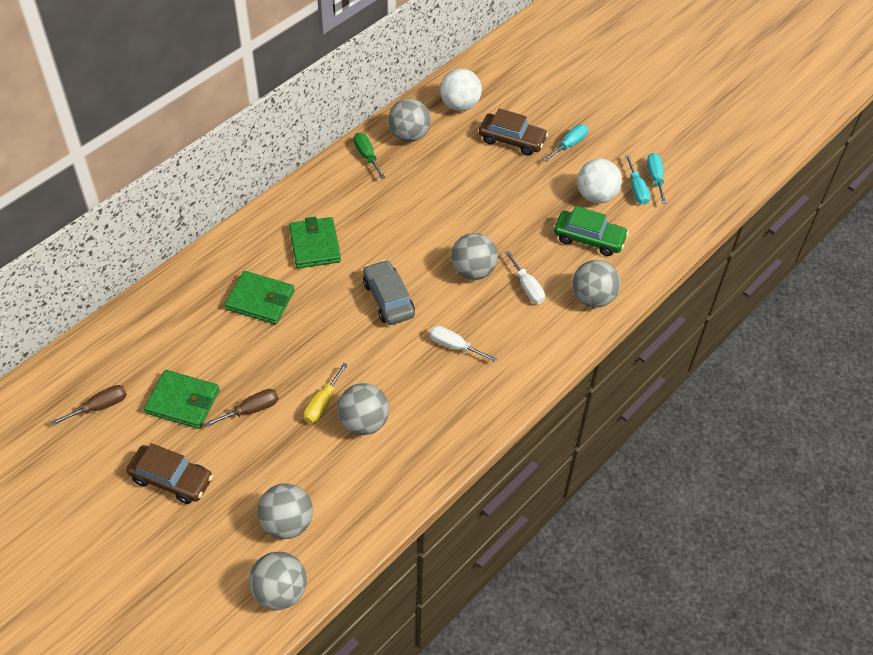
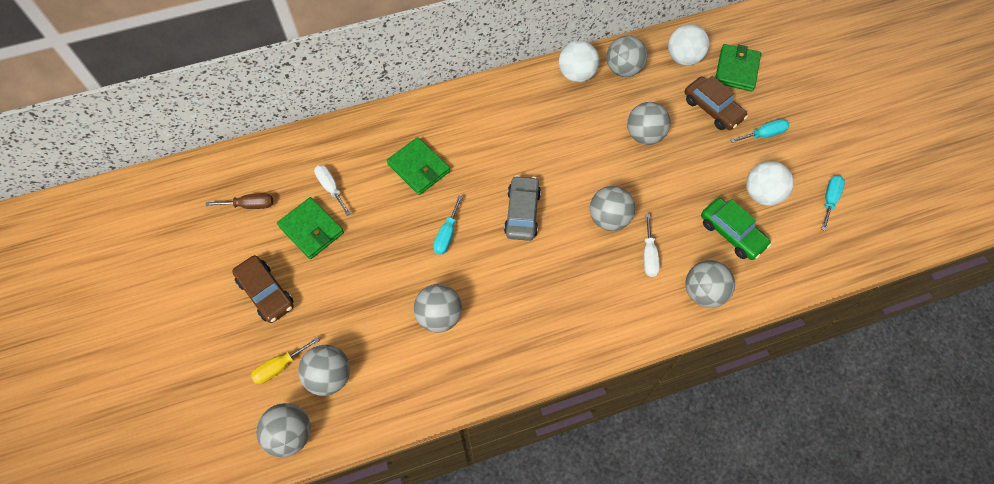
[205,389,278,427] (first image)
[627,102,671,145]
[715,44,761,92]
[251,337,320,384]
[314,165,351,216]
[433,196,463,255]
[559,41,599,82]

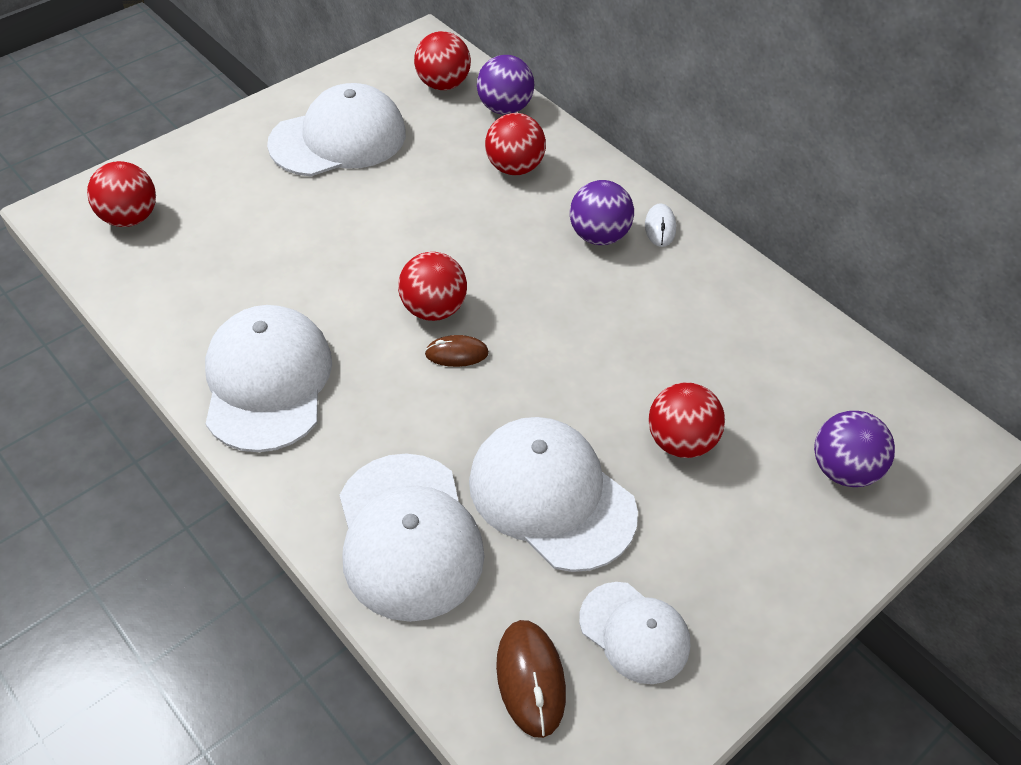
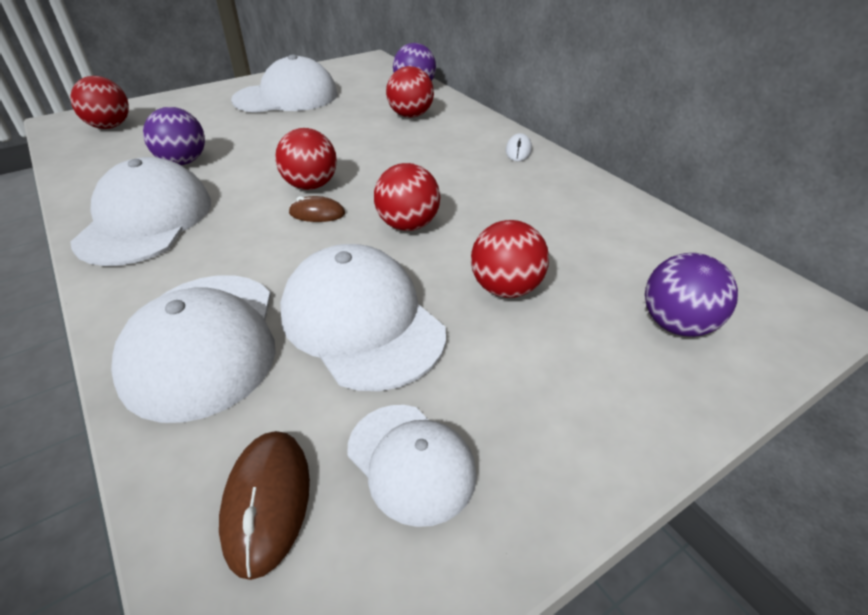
[374,163,440,231]
[143,107,205,165]

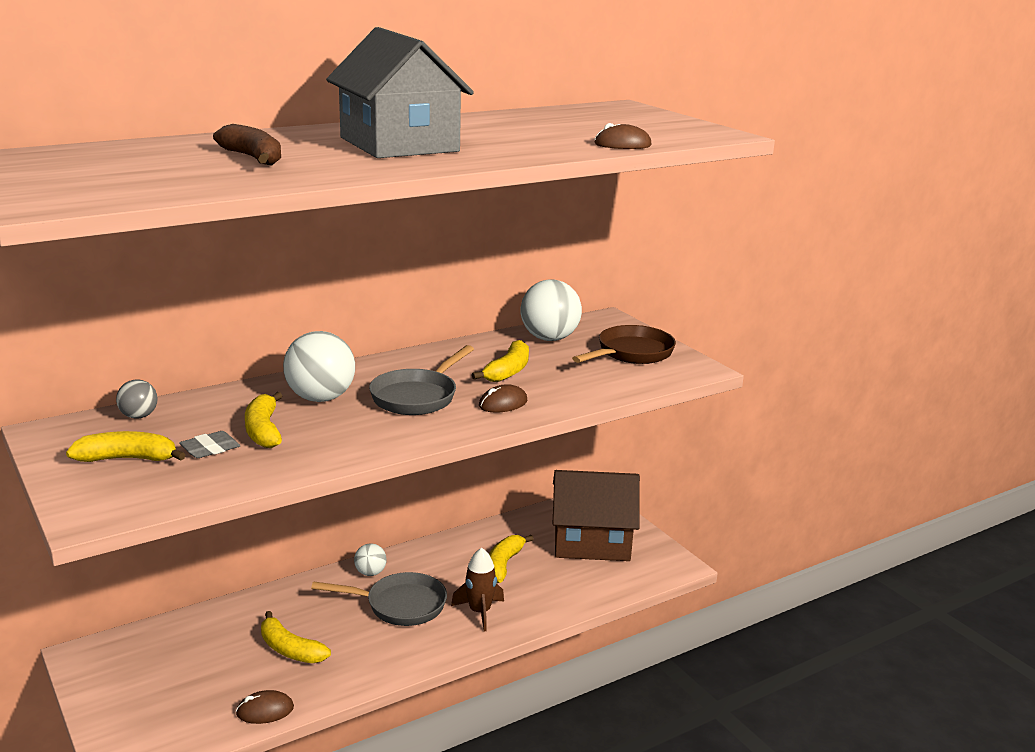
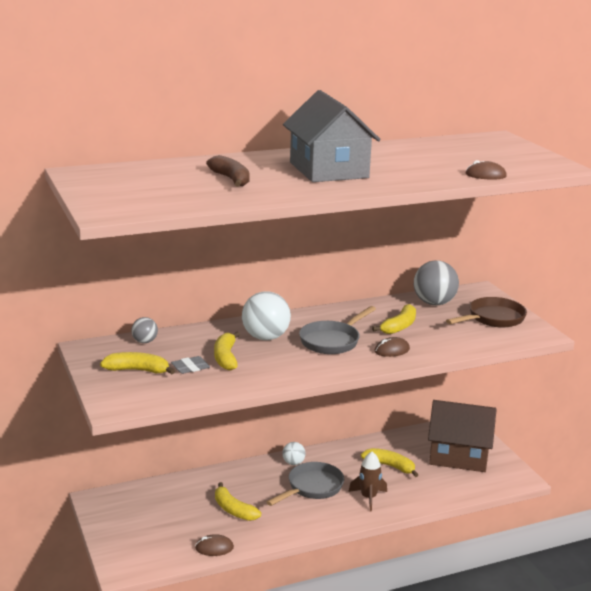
[414,261,459,305]
[267,462,344,506]
[361,448,418,477]

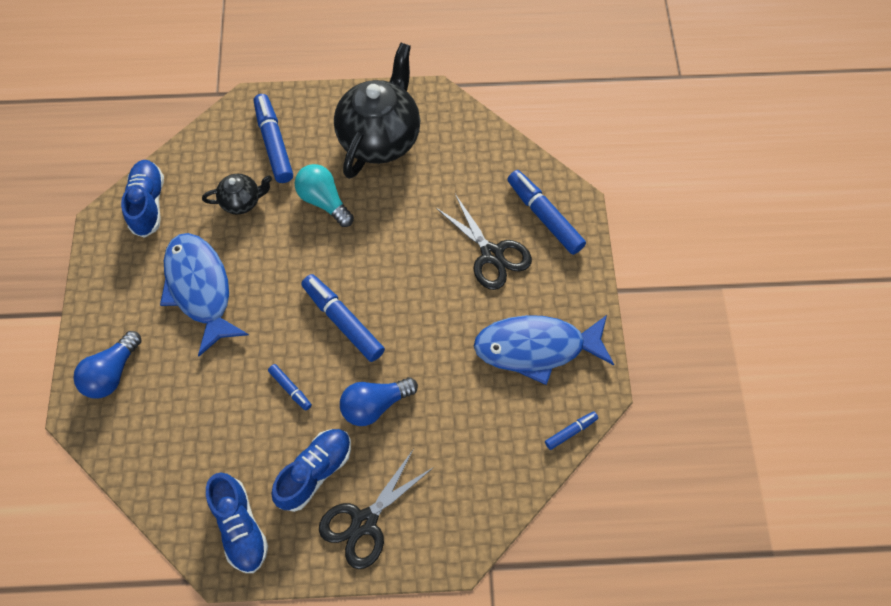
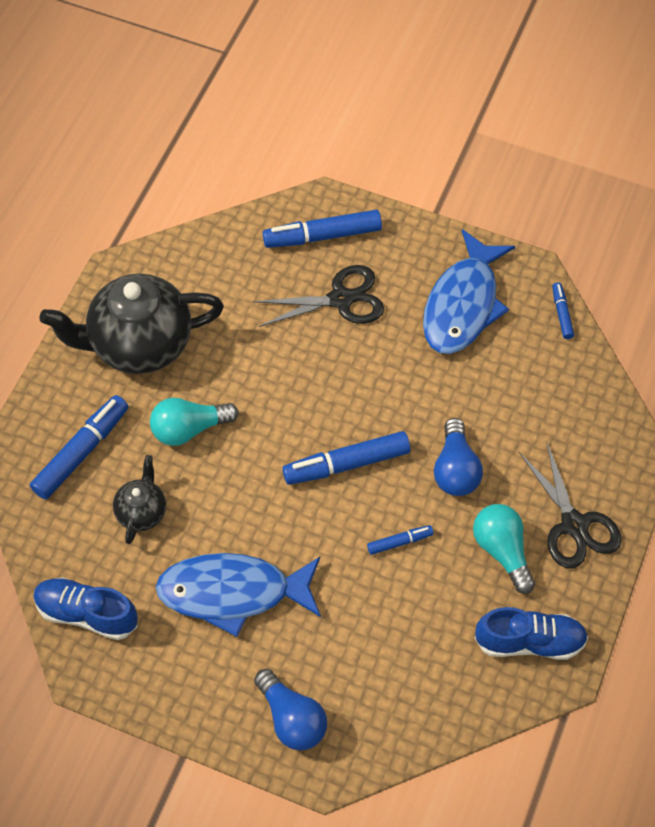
[473,504,535,594]
[30,395,129,500]
[39,274,224,374]

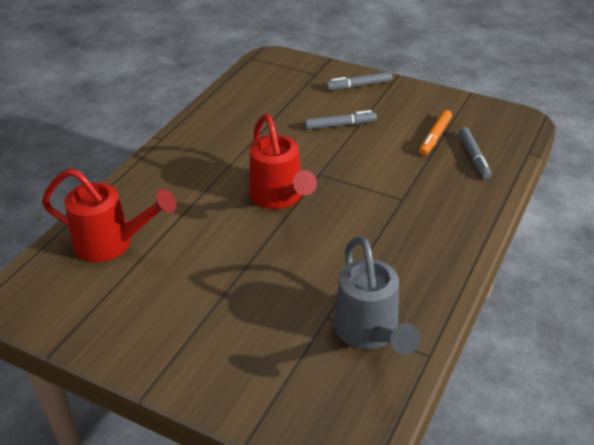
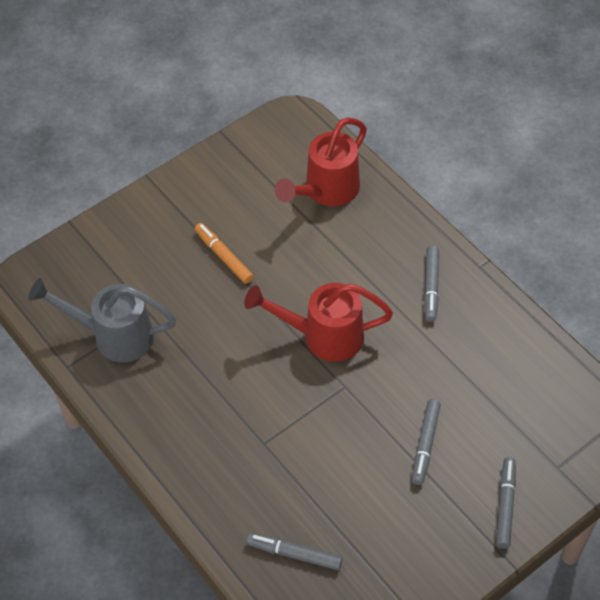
[424,245,439,322]
[195,223,253,284]

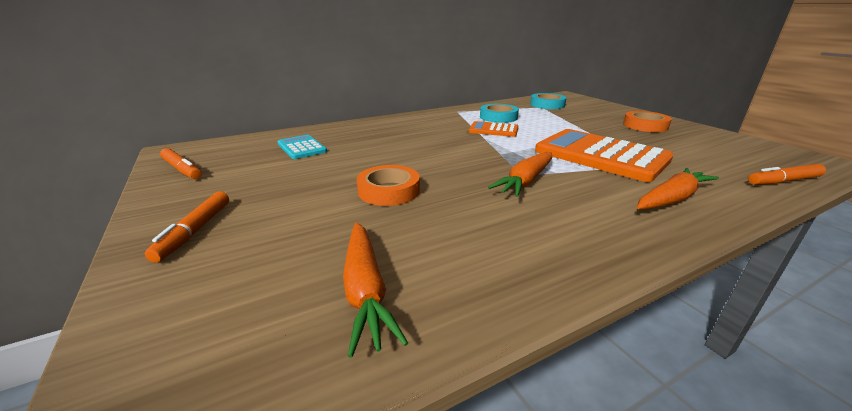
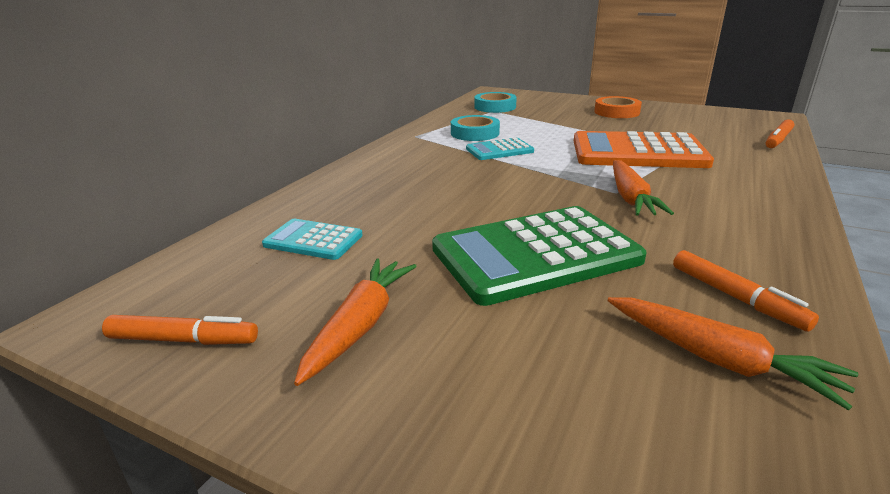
[673,250,819,332]
[294,258,417,386]
[432,206,647,306]
[466,138,534,160]

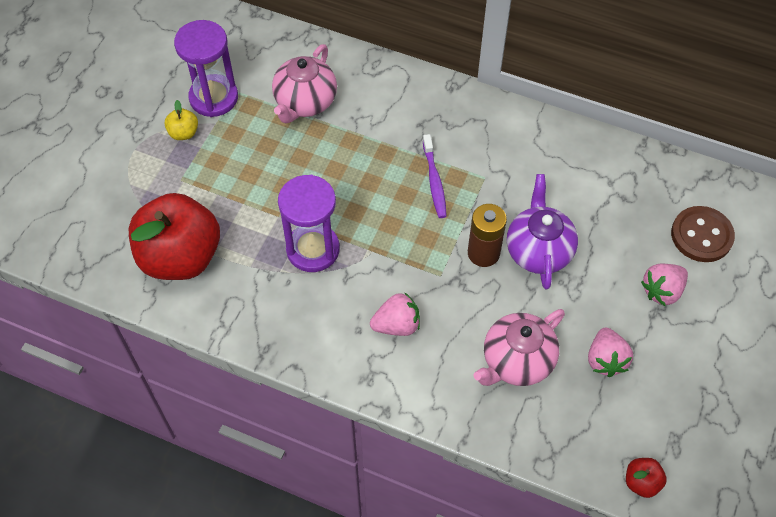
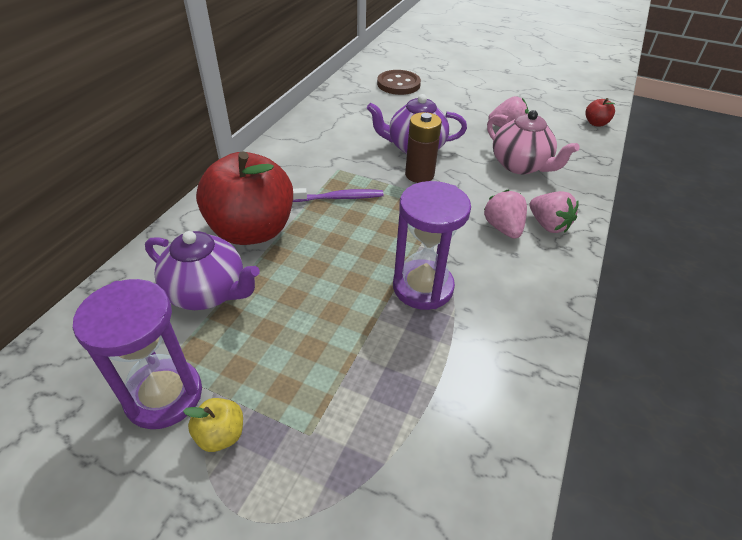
[196,151,293,245]
[529,191,579,233]
[145,231,260,310]

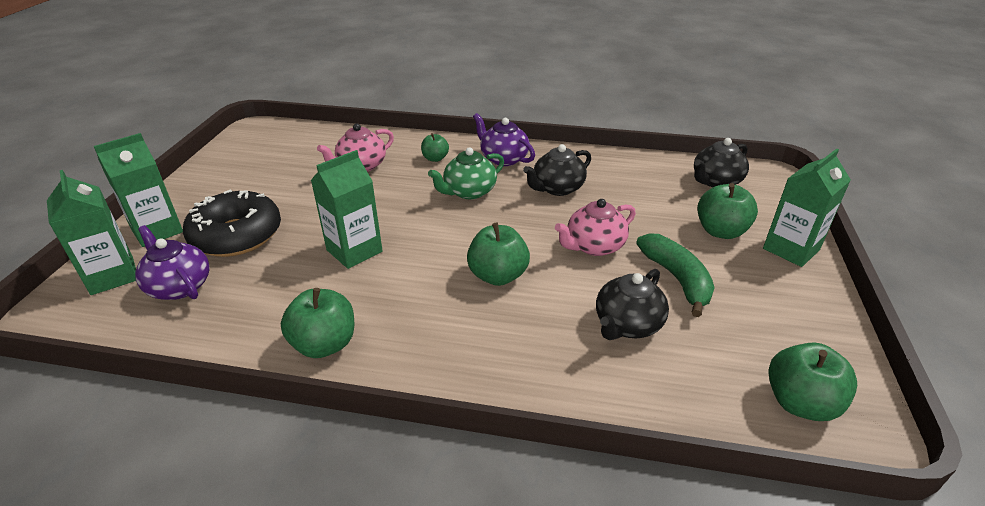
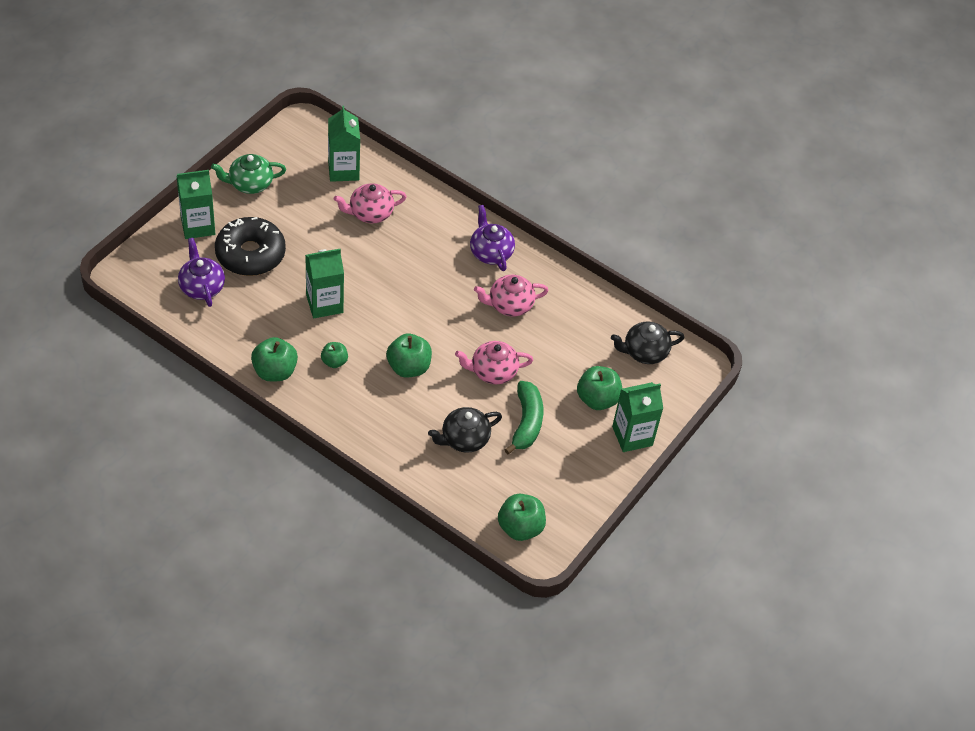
[328,106,360,182]
[321,342,348,368]
[211,154,286,194]
[474,275,549,316]

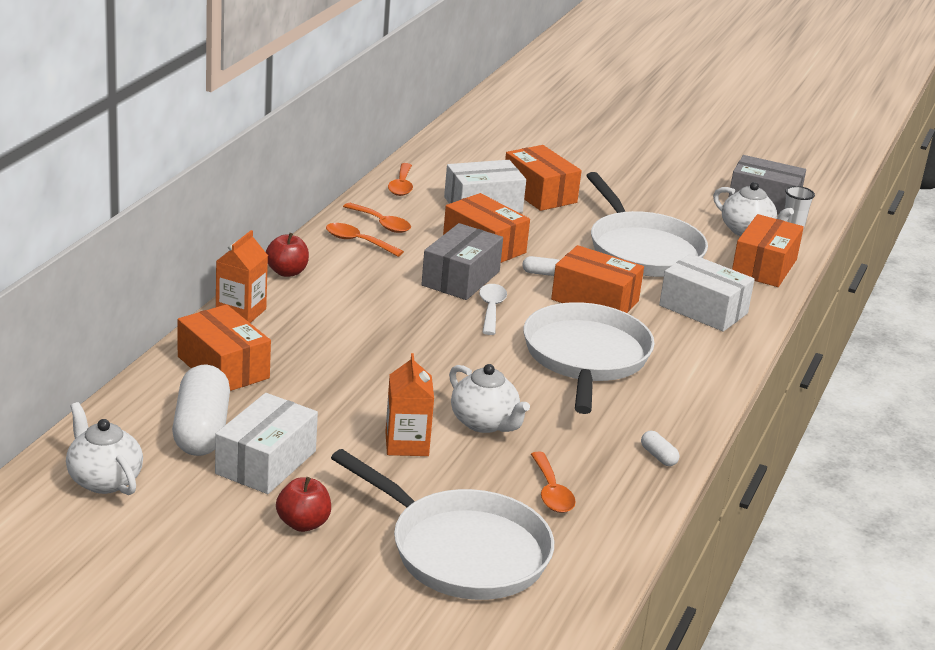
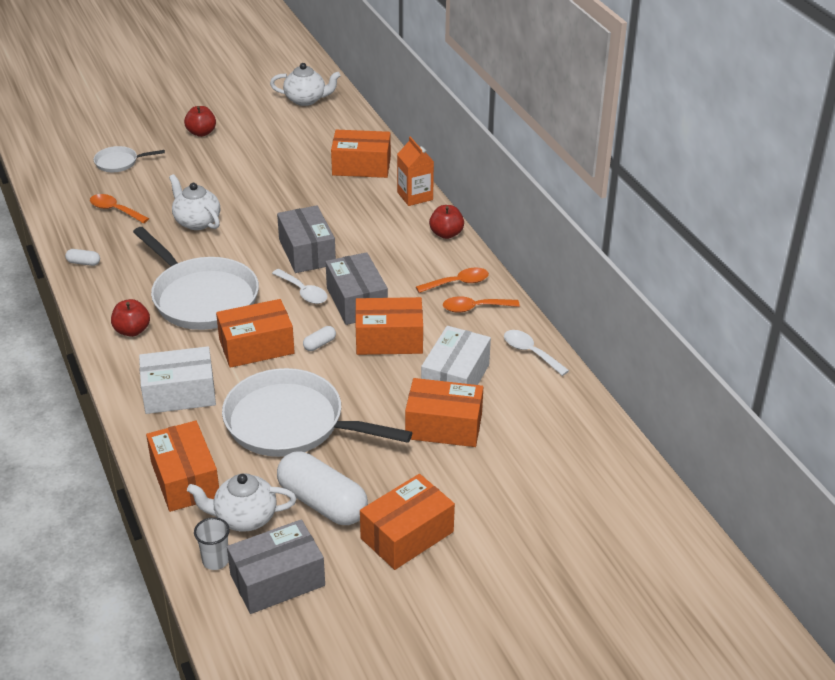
[215,393,318,494] (first image)
[385,353,434,456] (first image)
[111,299,150,337]
[277,205,336,273]
[360,474,455,570]
[277,451,368,525]
[504,330,569,376]
[169,174,220,230]
[94,146,165,172]

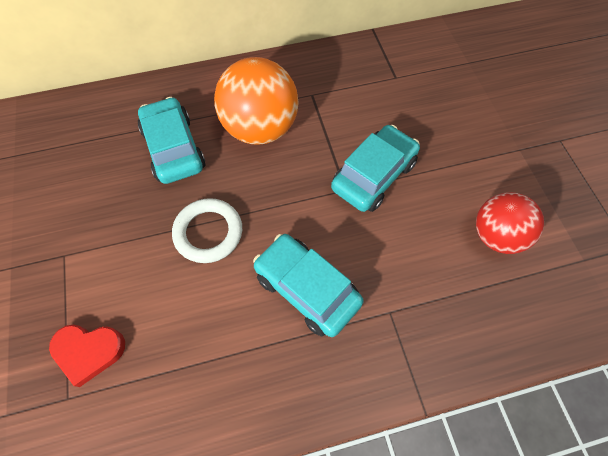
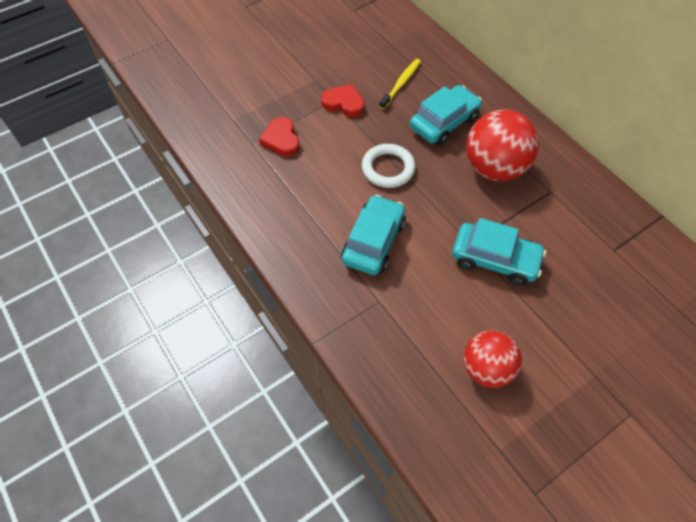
[321,84,364,117]
[379,59,421,109]
[466,109,539,181]

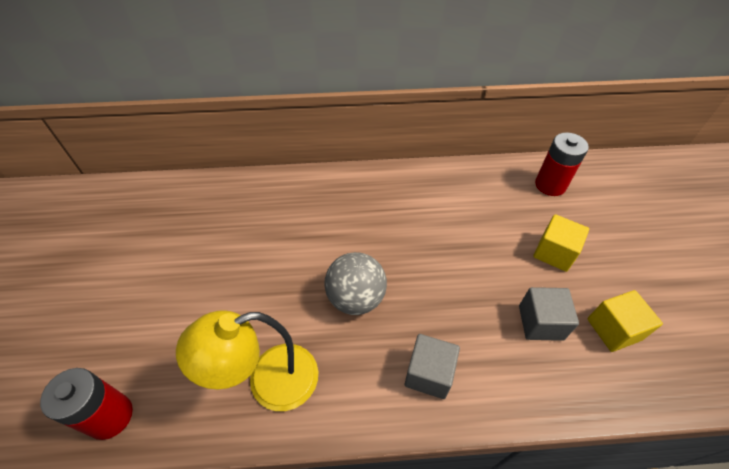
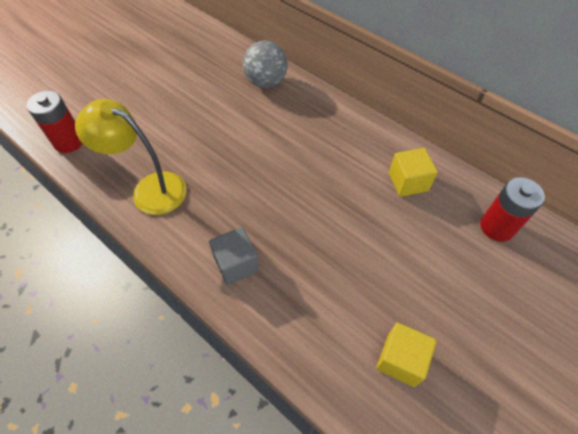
[519,287,579,341] (first image)
[243,41,288,88]
[389,148,438,197]

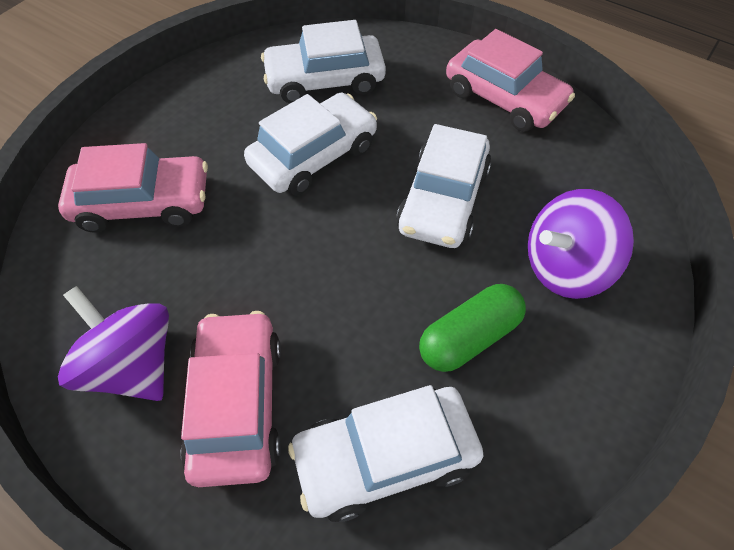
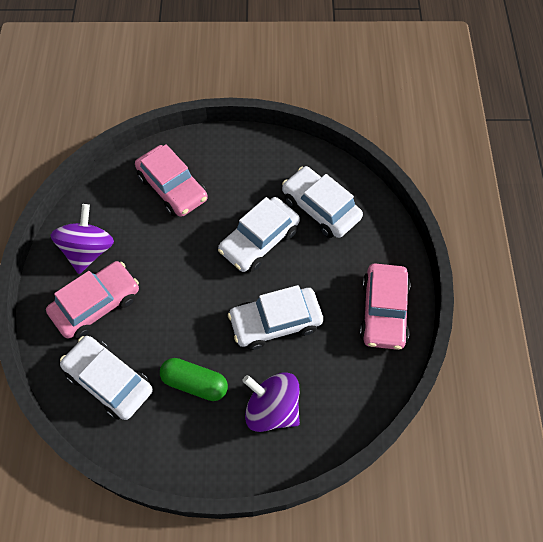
[218,197,300,272]

